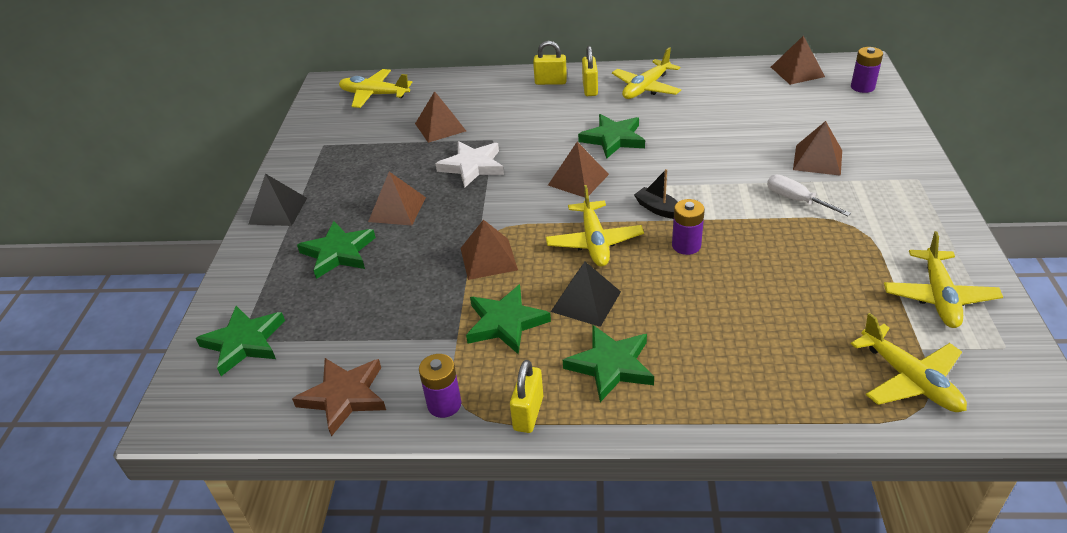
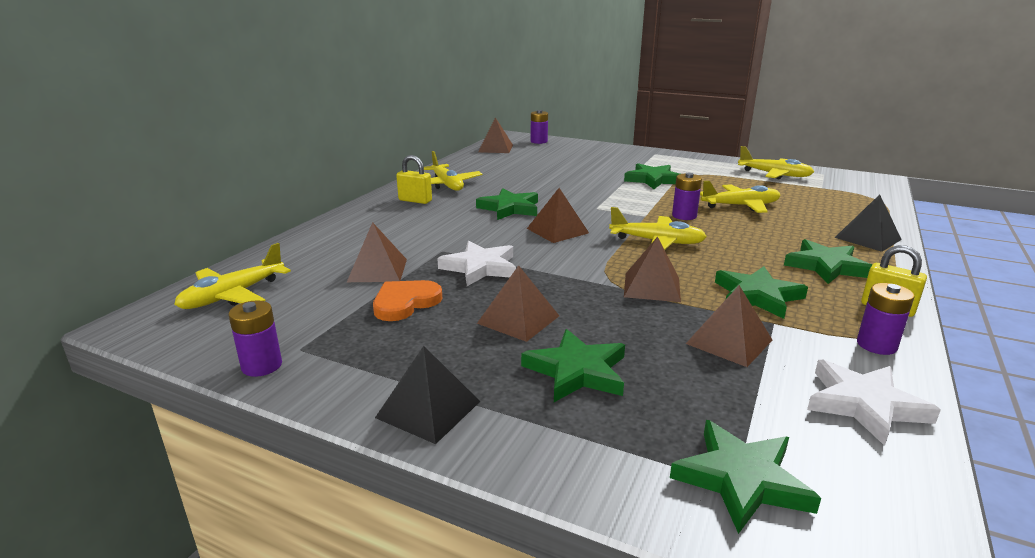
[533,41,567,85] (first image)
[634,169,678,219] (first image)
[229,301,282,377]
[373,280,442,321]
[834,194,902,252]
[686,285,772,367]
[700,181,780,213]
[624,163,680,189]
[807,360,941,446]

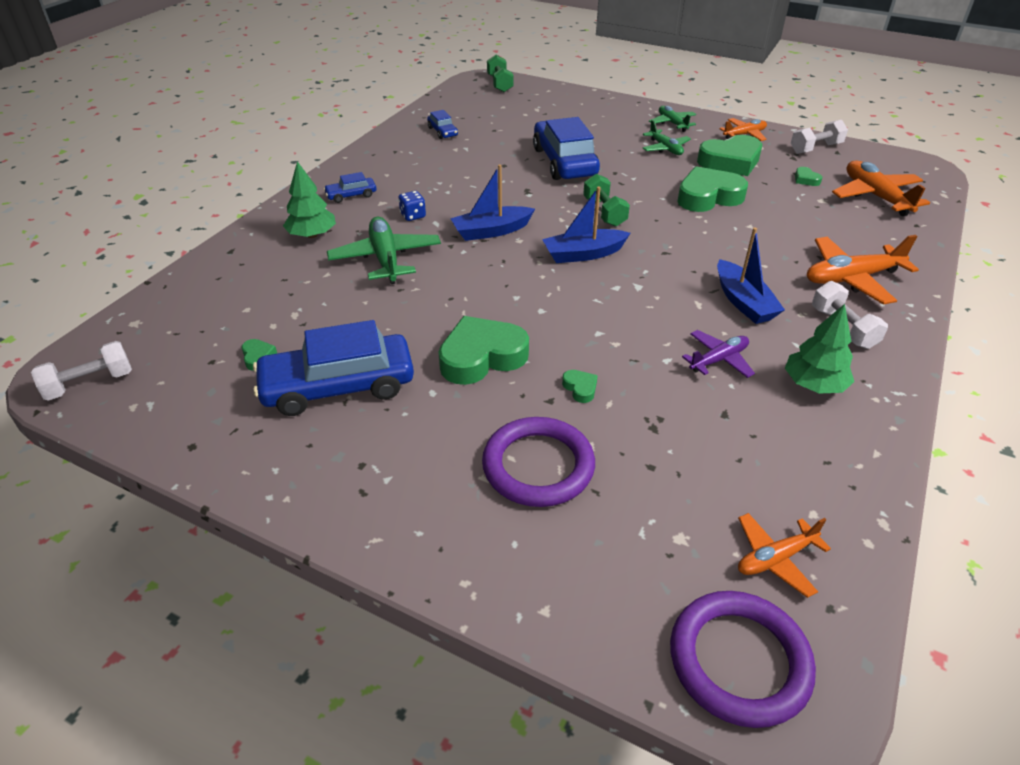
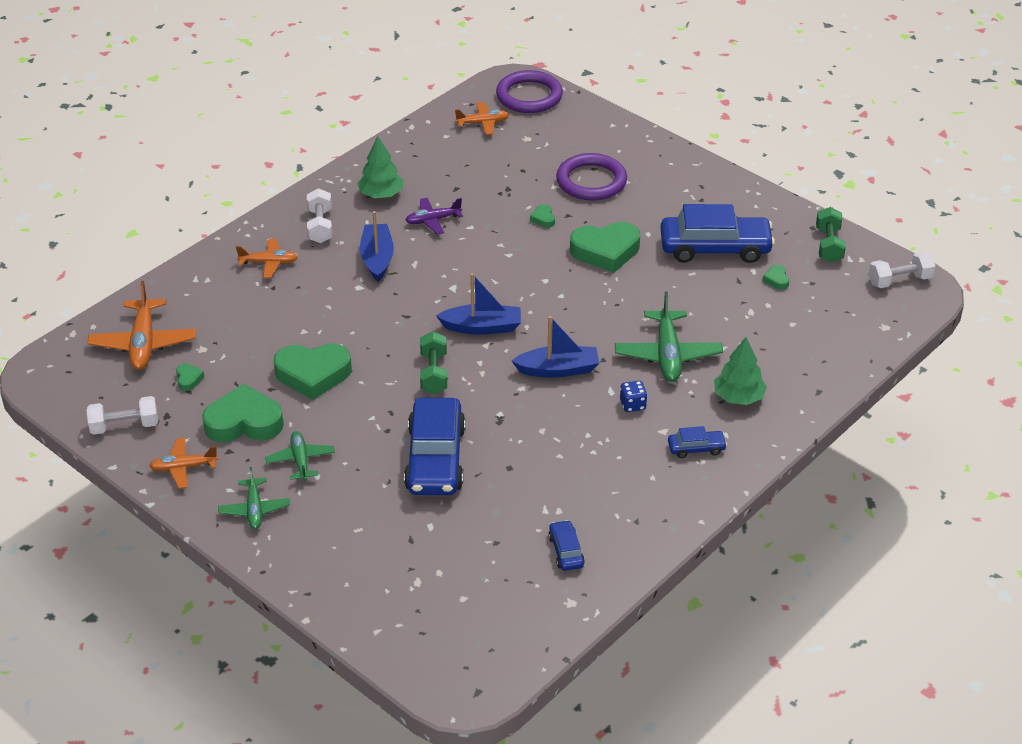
[816,207,846,263]
[236,238,298,278]

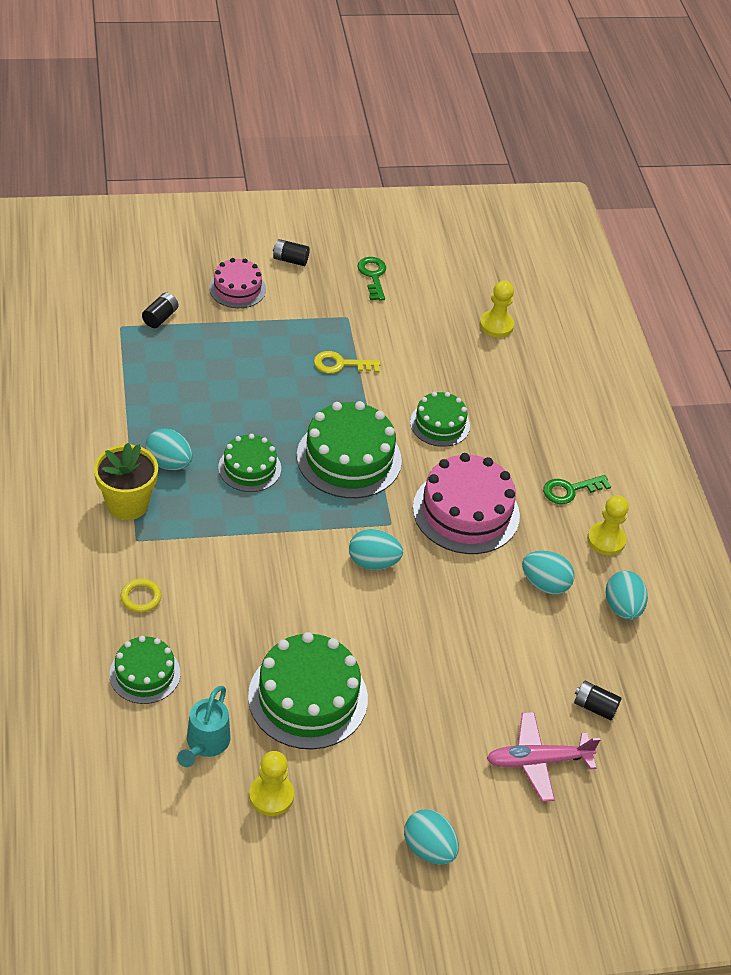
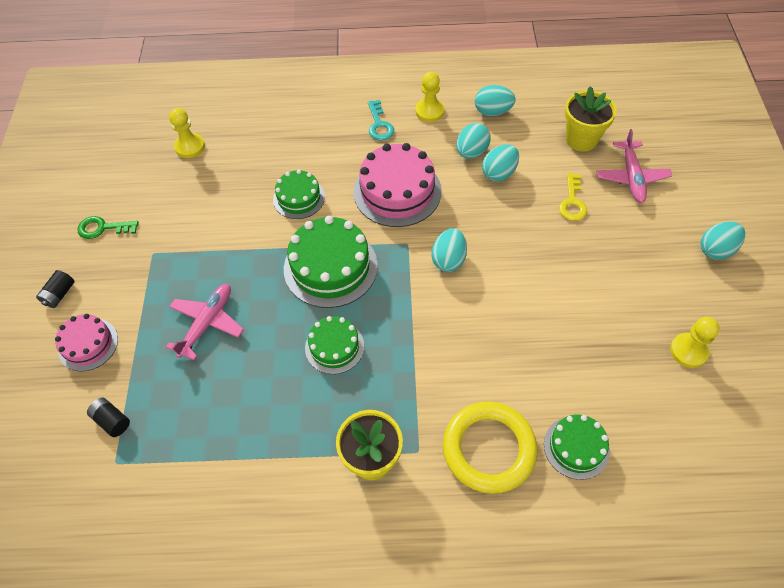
[177,686,231,767] (first image)
[248,632,368,749] (first image)
[166,284,244,360]
[482,144,519,182]
[559,173,587,221]
[564,86,617,152]
[368,100,394,140]
[443,401,538,494]

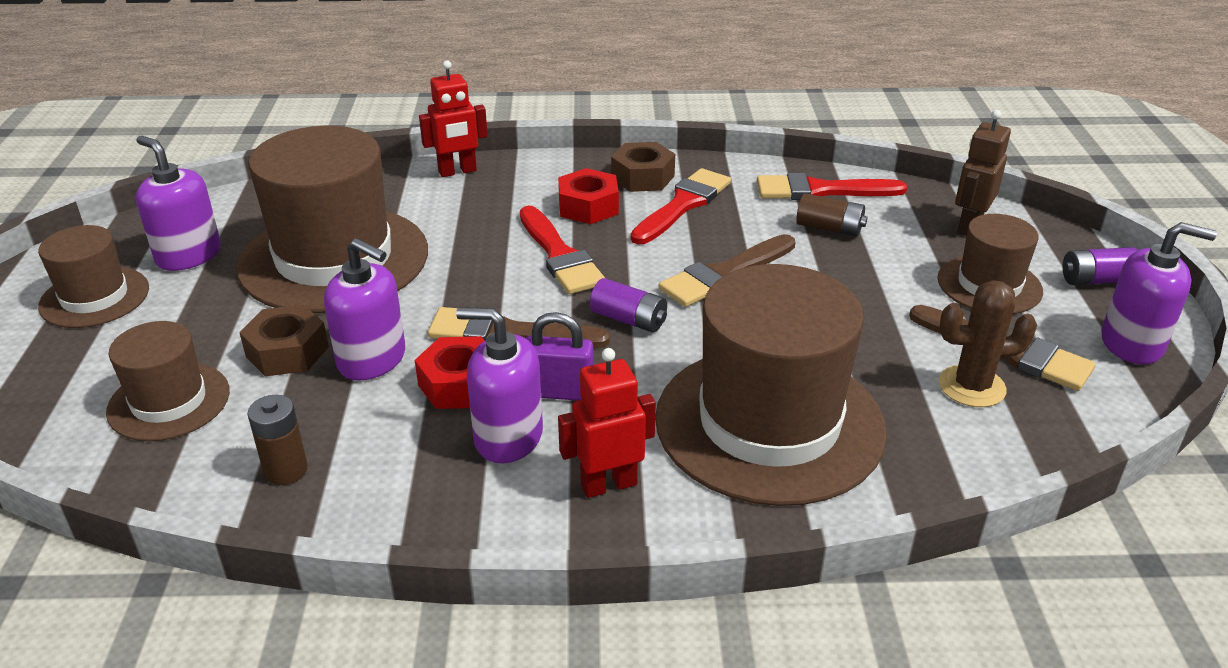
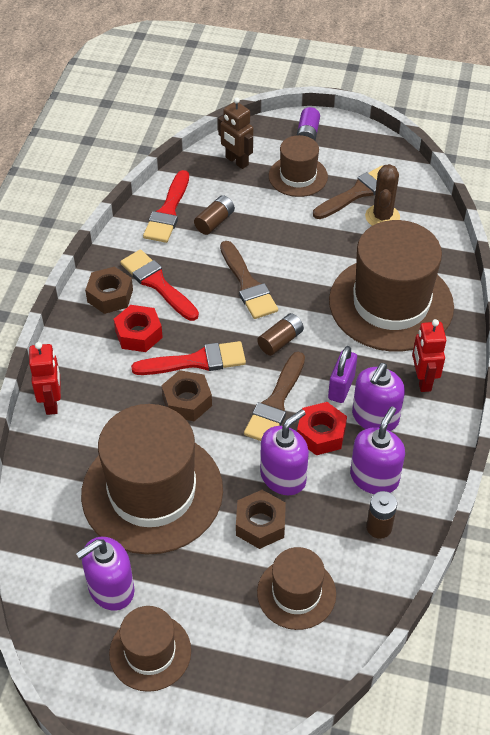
[161,370,212,421]
[350,406,405,494]
[257,313,304,356]

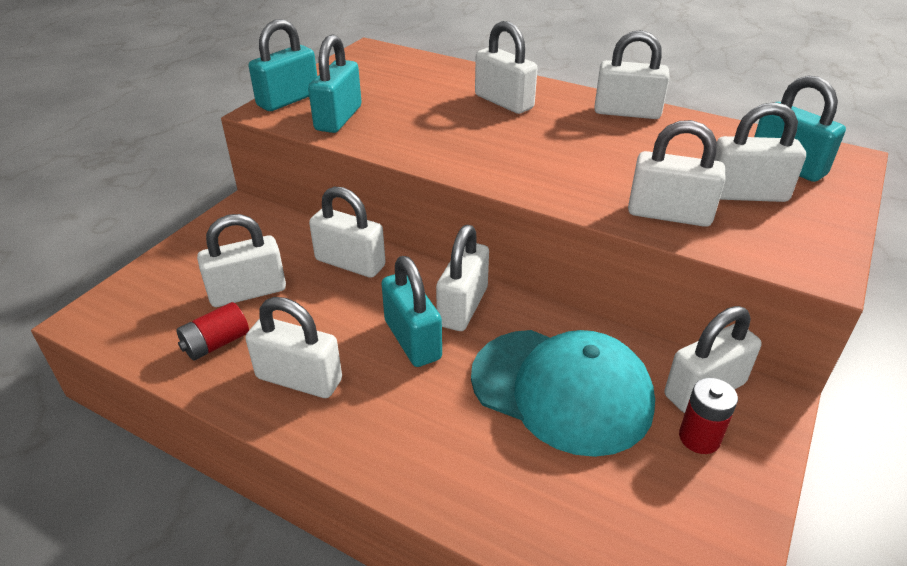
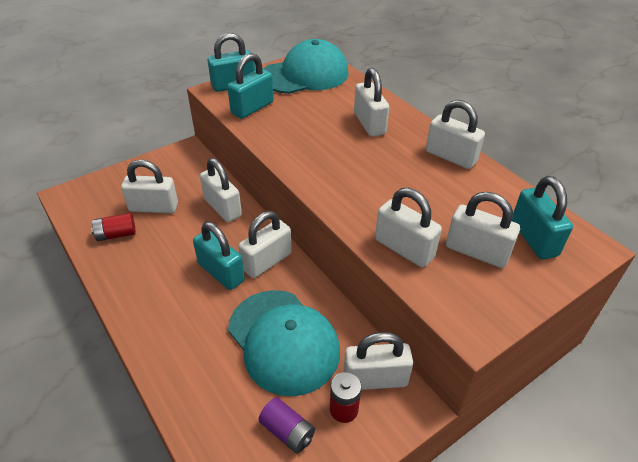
[245,297,342,398] (first image)
[258,397,315,454]
[263,39,349,94]
[193,222,245,290]

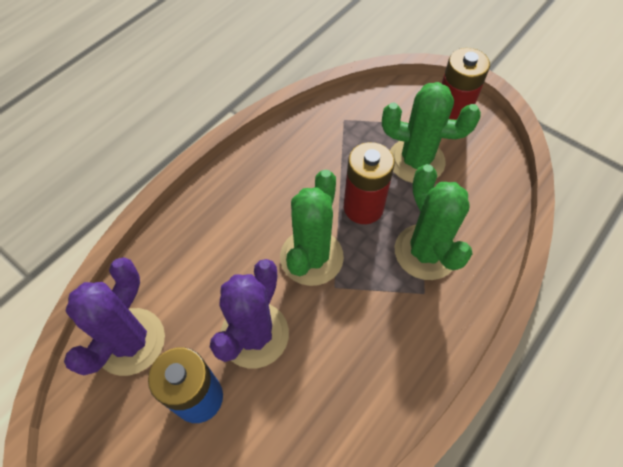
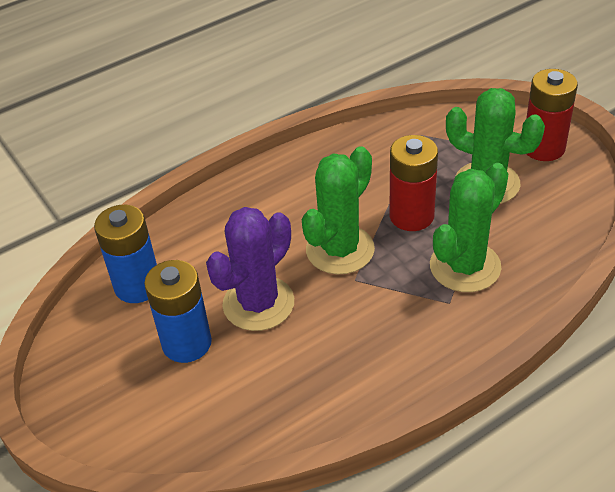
[94,205,157,303]
[430,163,508,292]

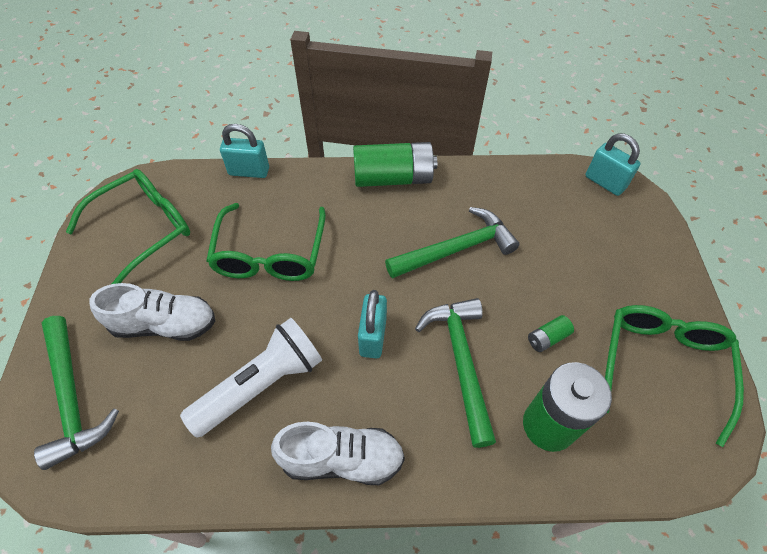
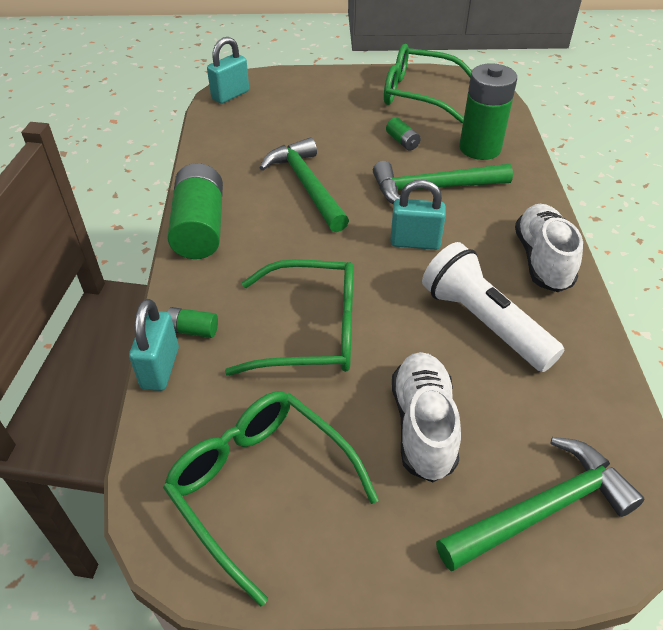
[167,307,218,338]

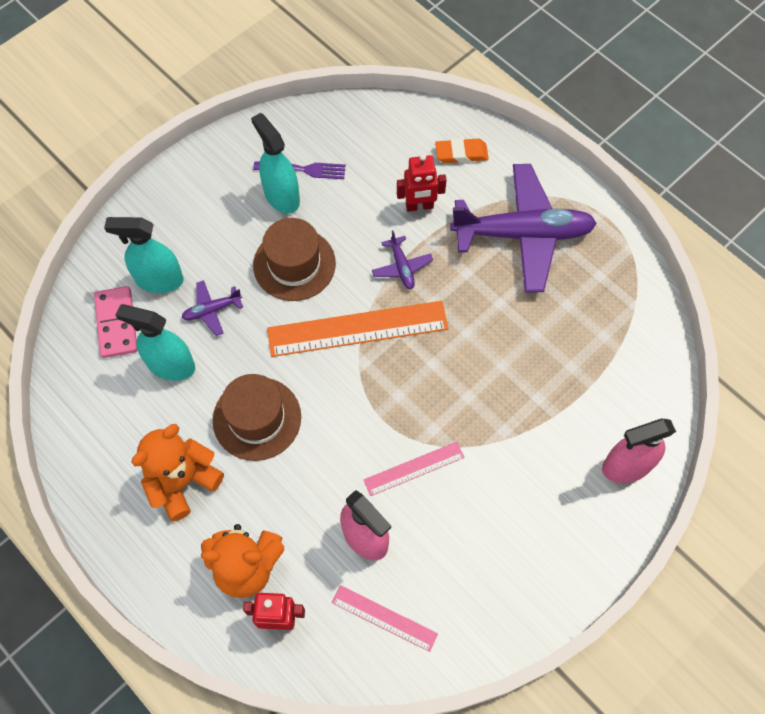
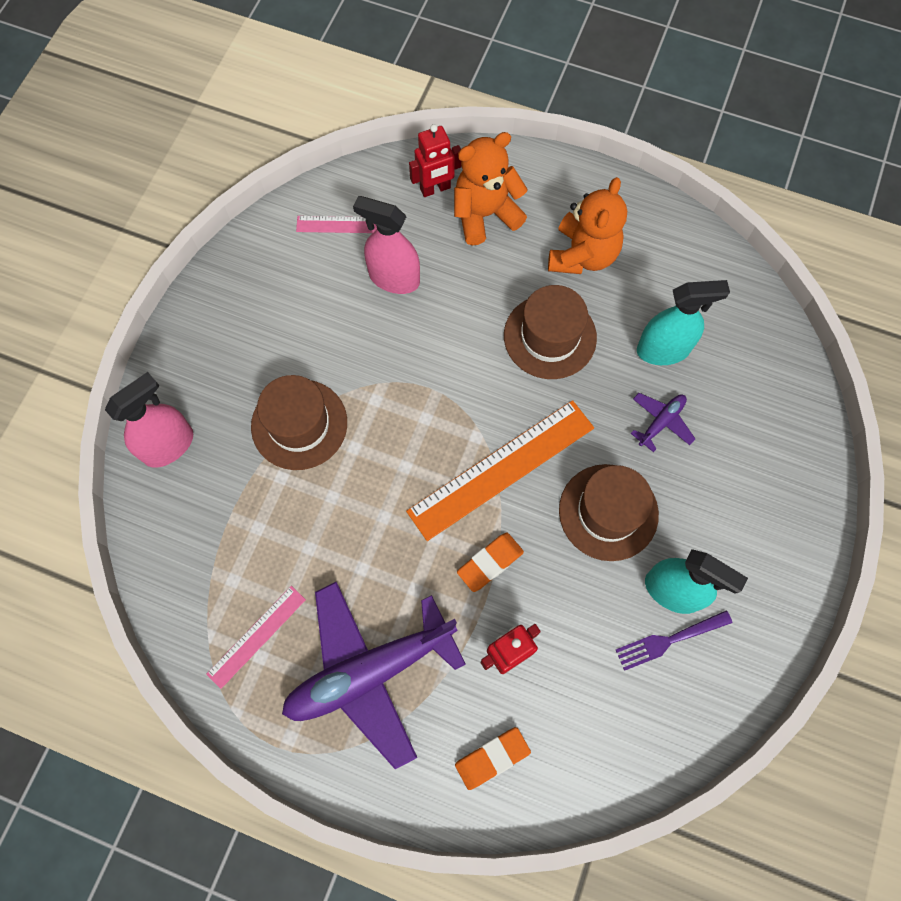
[94,286,137,358] (first image)
[104,217,184,293] (first image)
[251,375,347,470]
[206,586,306,689]
[457,533,524,592]

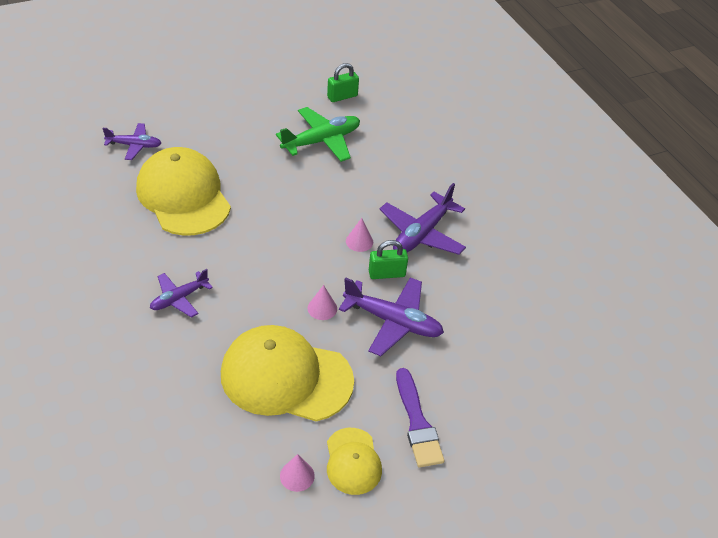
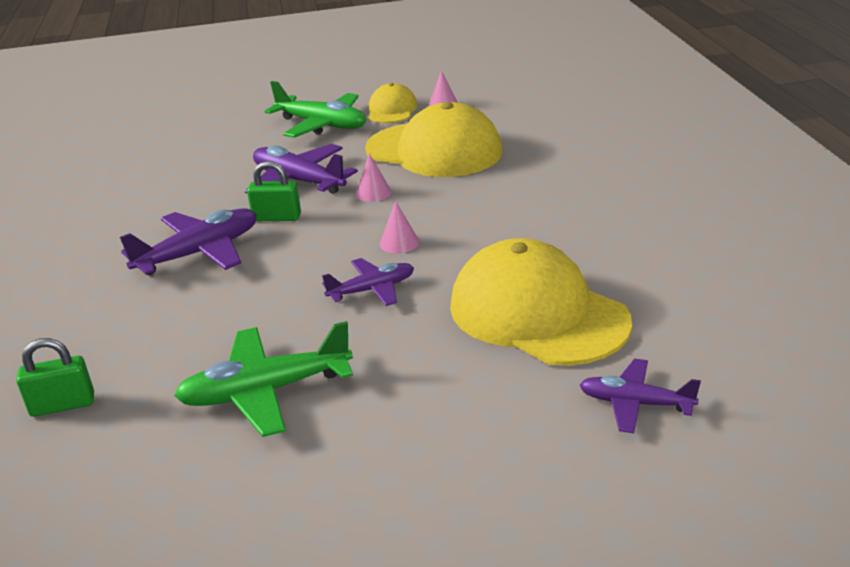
[322,258,414,306]
[16,338,94,417]
[380,201,419,254]
[265,81,366,138]
[450,238,632,366]

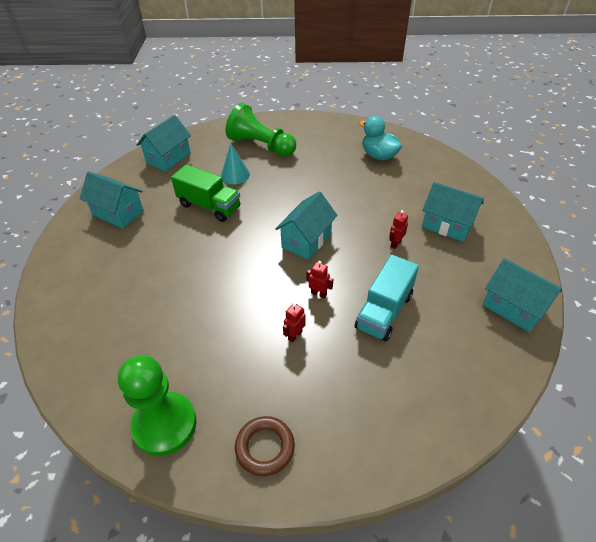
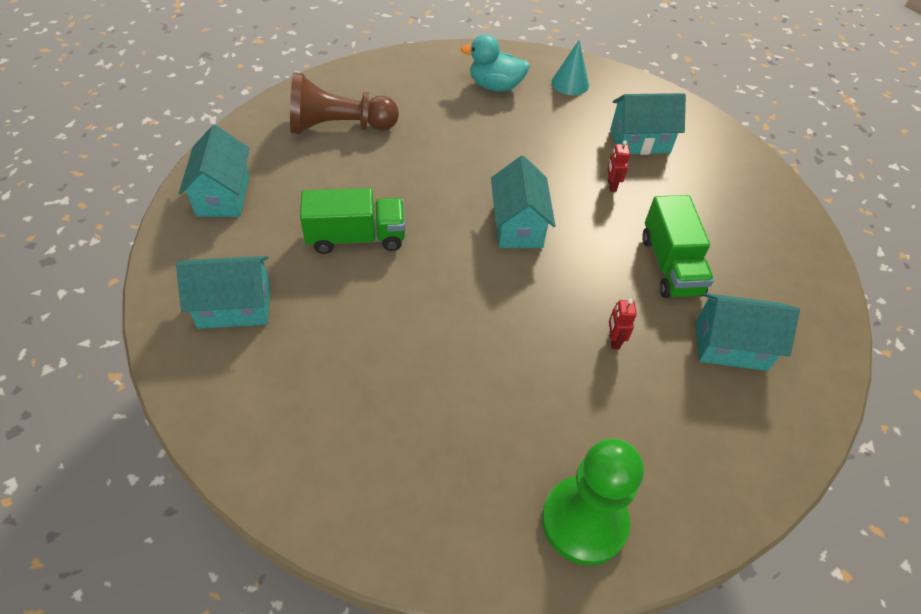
[235,416,295,476] (first image)
[306,261,333,299] (first image)
[551,40,589,95]
[695,293,800,371]
[290,72,399,134]
[642,195,714,298]

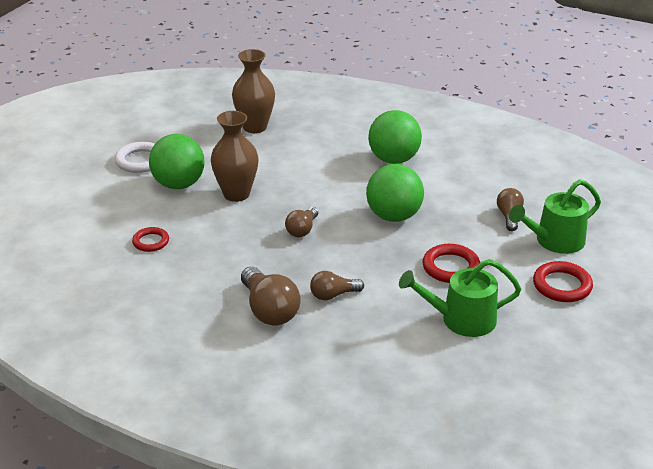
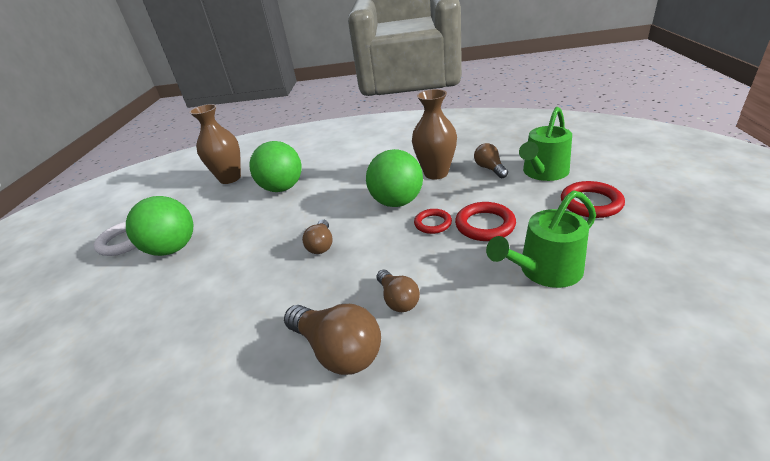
[414,209,452,234]
[412,89,457,180]
[249,141,302,192]
[376,270,420,312]

